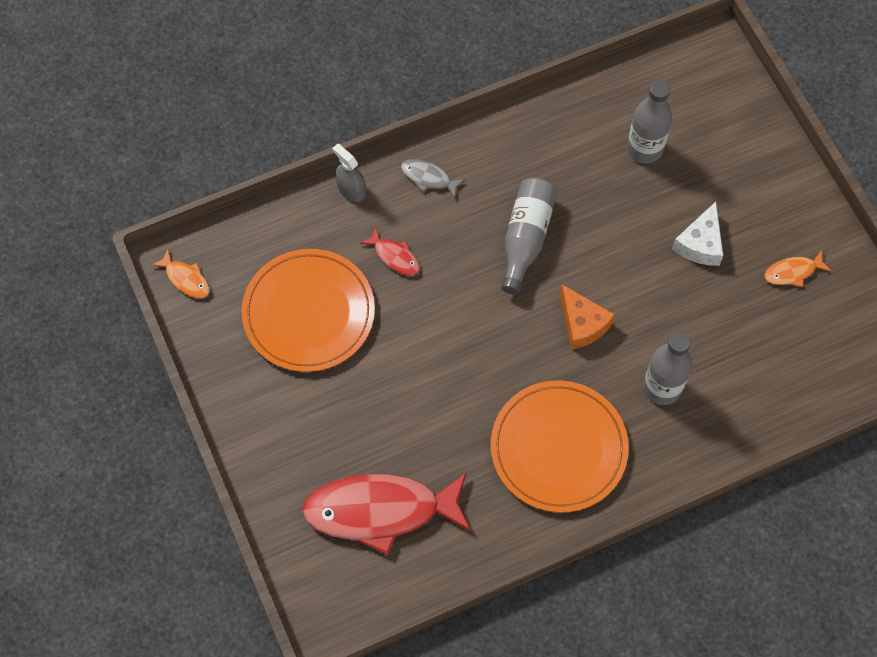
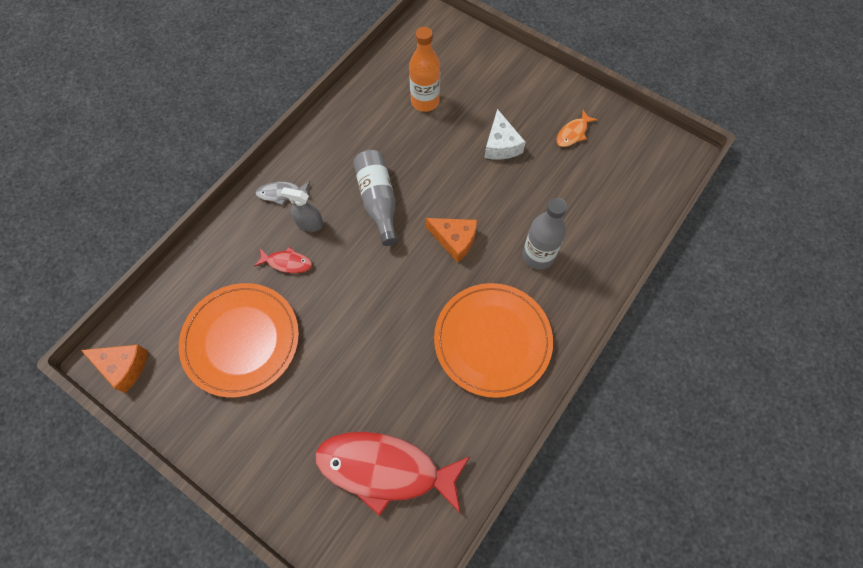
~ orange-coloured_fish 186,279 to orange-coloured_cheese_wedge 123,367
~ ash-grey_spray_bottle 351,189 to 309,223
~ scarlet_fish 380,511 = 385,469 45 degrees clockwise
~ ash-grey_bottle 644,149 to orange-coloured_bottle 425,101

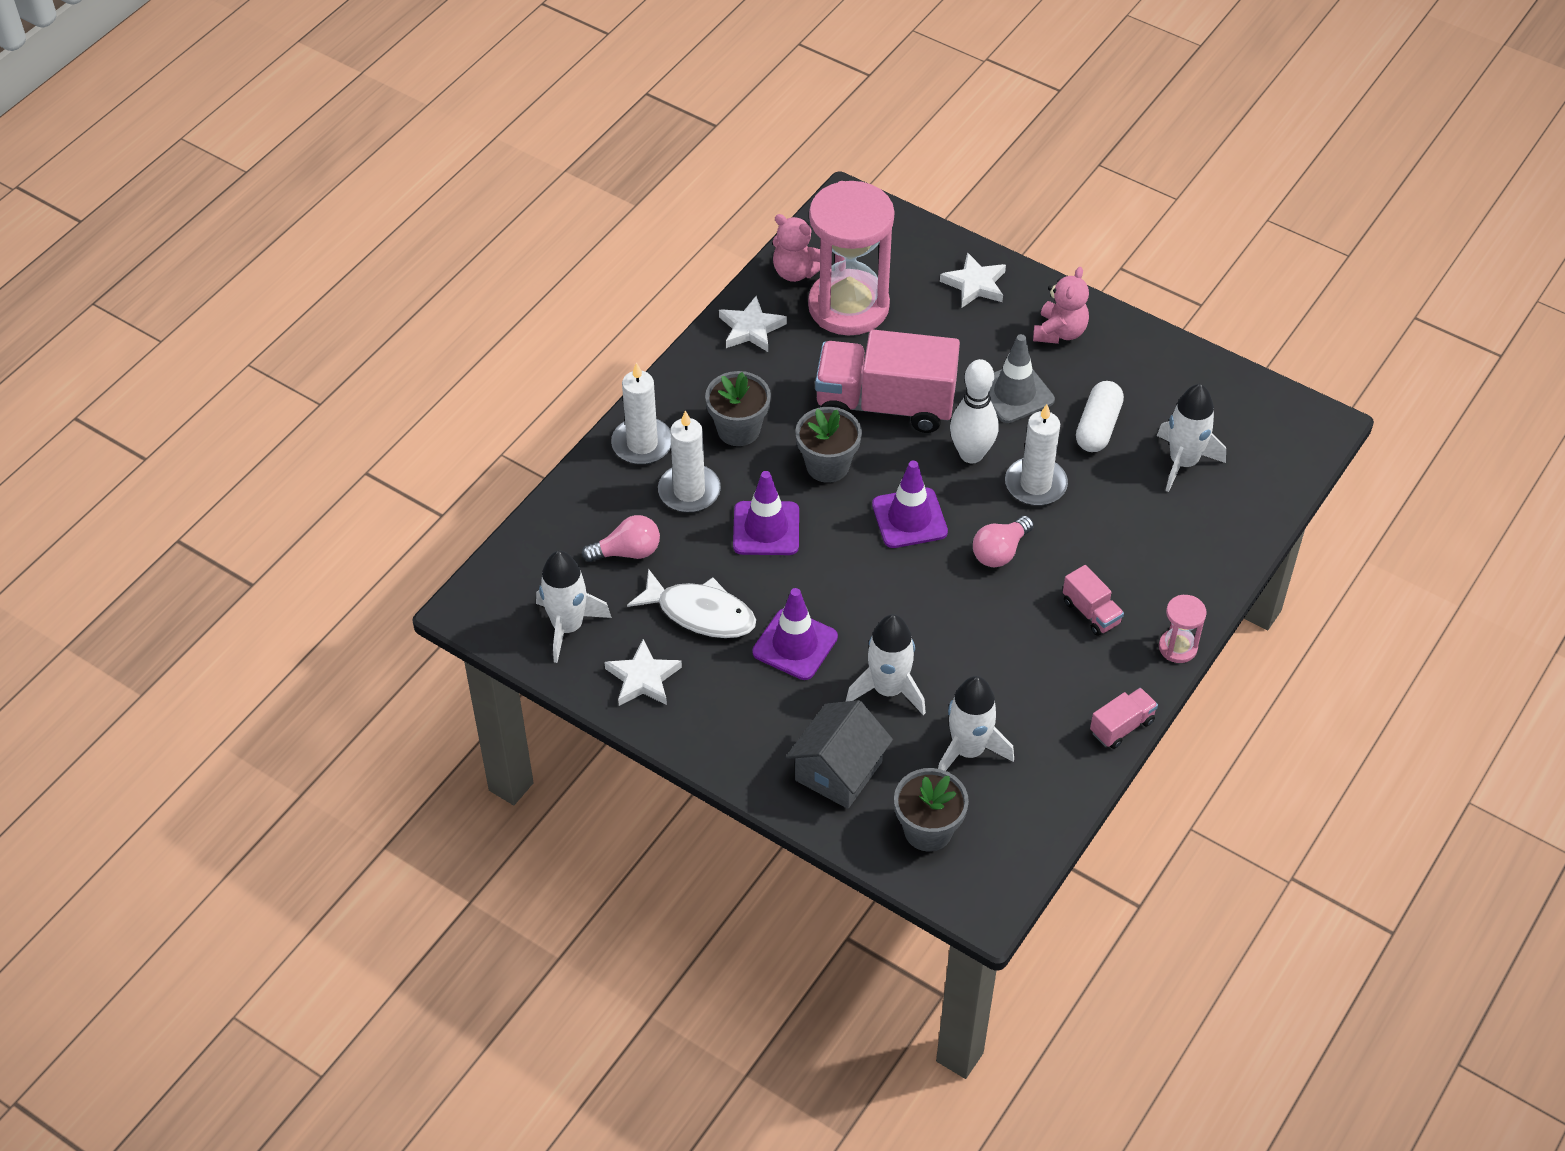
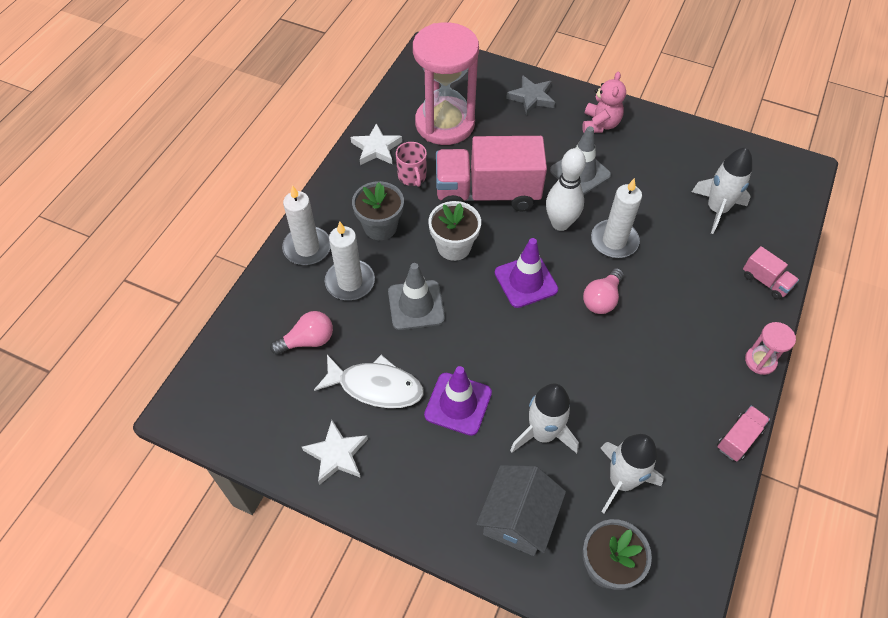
~ royal_purple_traffic_cone 766,528 to ash-grey_traffic_cone 416,305
+ rosy_mug 412,176
~ ash-grey_plant_pot 827,465 to white_plant_pot 454,247
~ white_five-pointed_star 975,284 to ash-grey_five-pointed_star 531,97
~ rosy_toy_truck 1091,612 to 765,281
- white_rocket 567,626
- rosy_teddy 796,272
- white_pill 1097,427

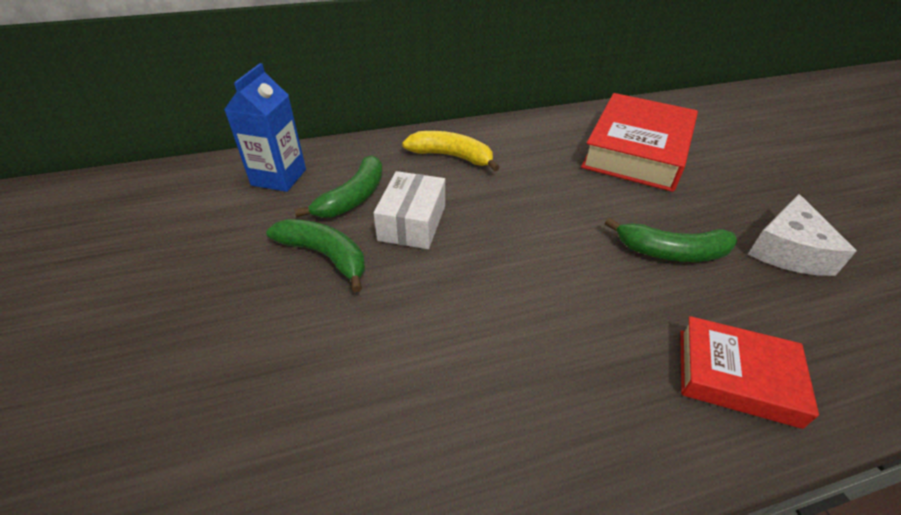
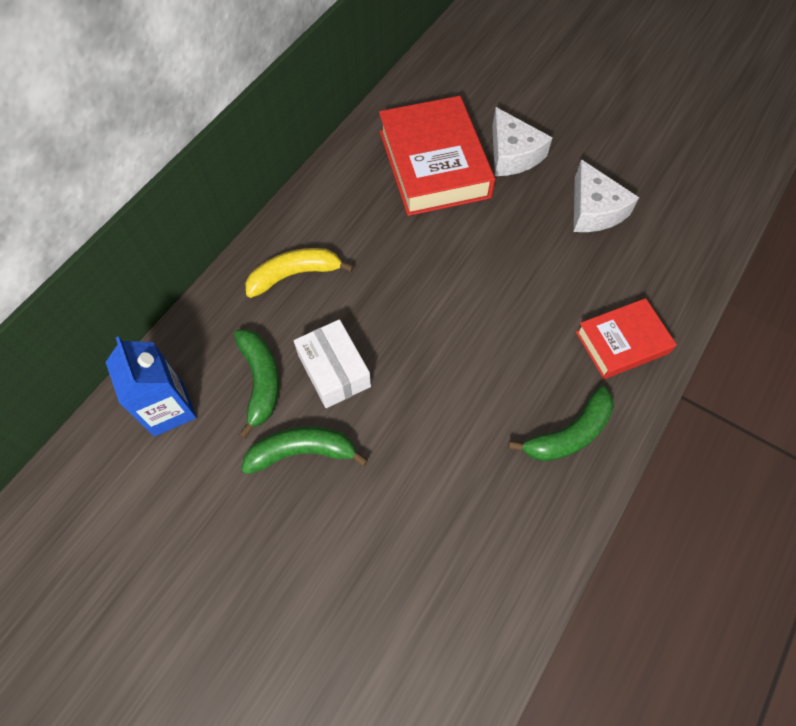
+ white_cheese_wedge 512,154
~ leaf-green_banana_fruit 671,252 to 569,434

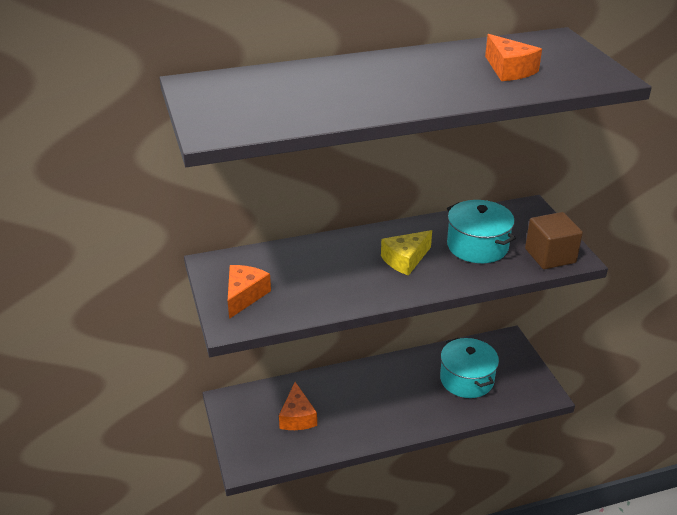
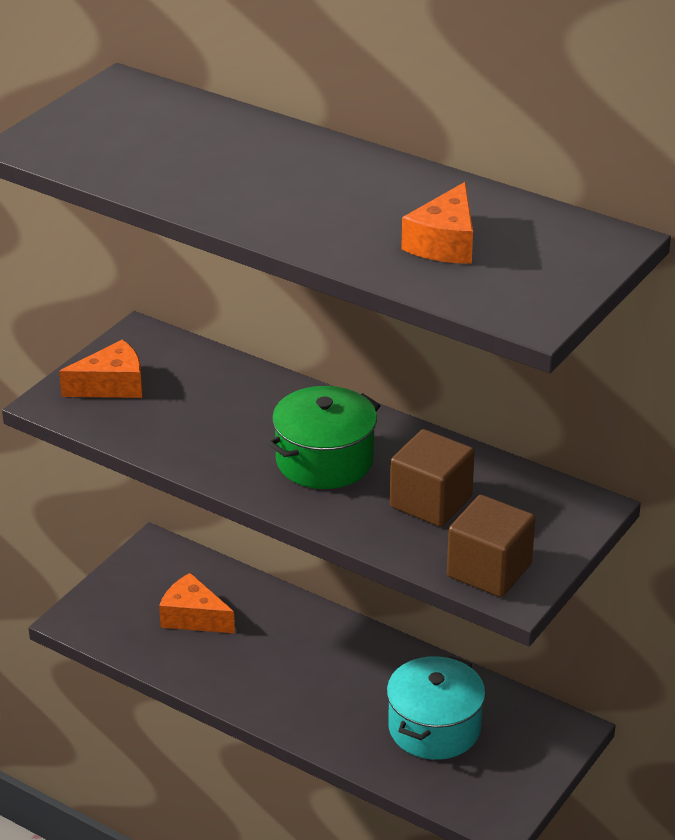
~ orange-coloured_cheese_wedge 297,417 = 193,617 75 degrees clockwise
~ golden_cheese_wedge 405,260 to leaf-green_cooking_pot 324,460
~ teal_cooking_pot 477,246 to russet_solid_cube 431,502

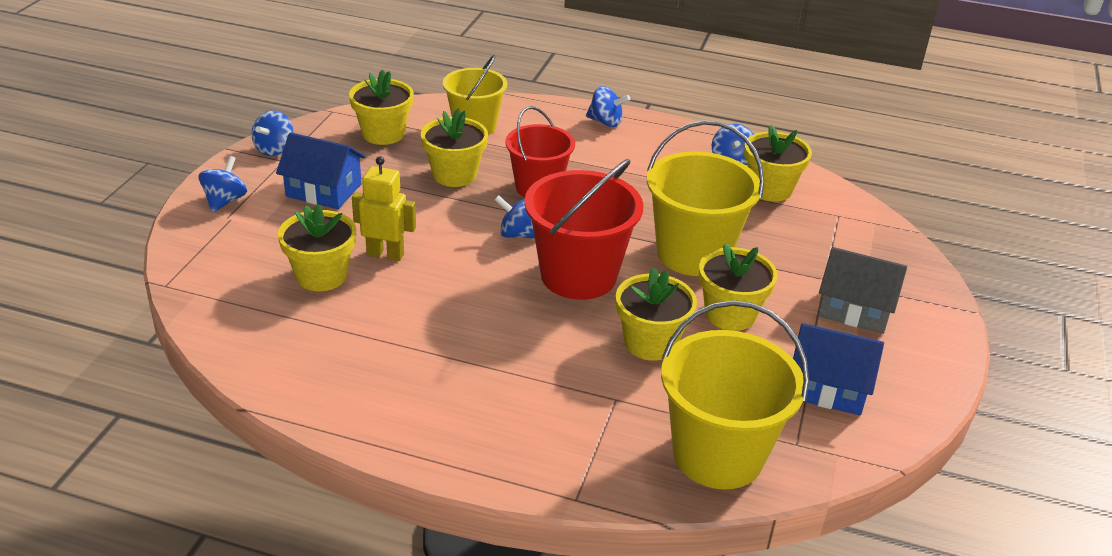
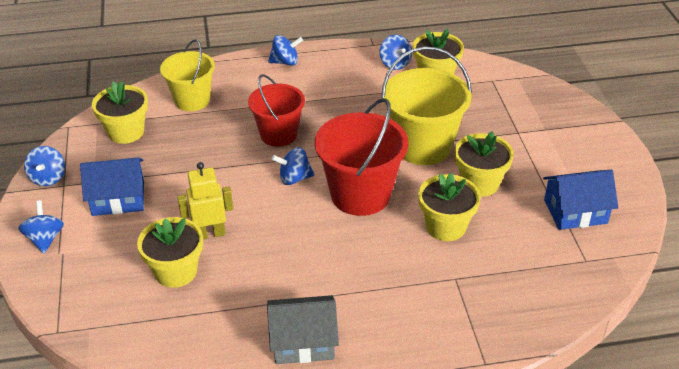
~ ash-grey_cottage 855,309 to 303,341
- golden_plant_pot 454,175
- golden_pail 718,455

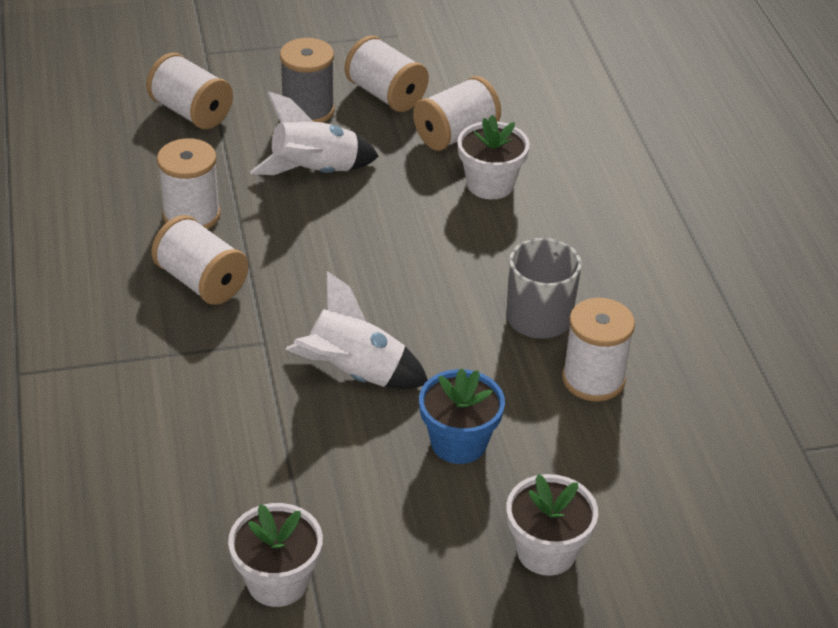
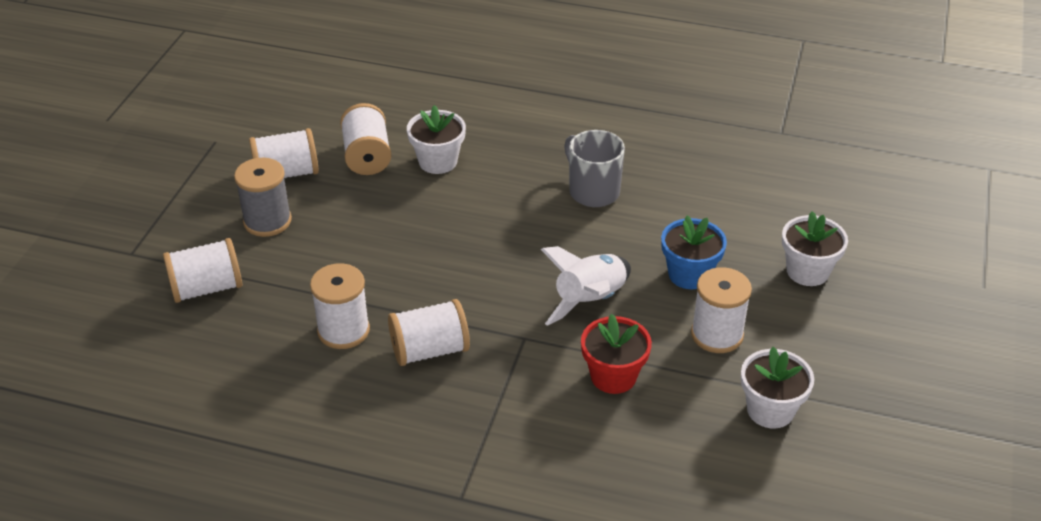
+ scarlet_plant_pot 613,376
~ white_spool 593,379 to 717,334
- white_rocket 315,172

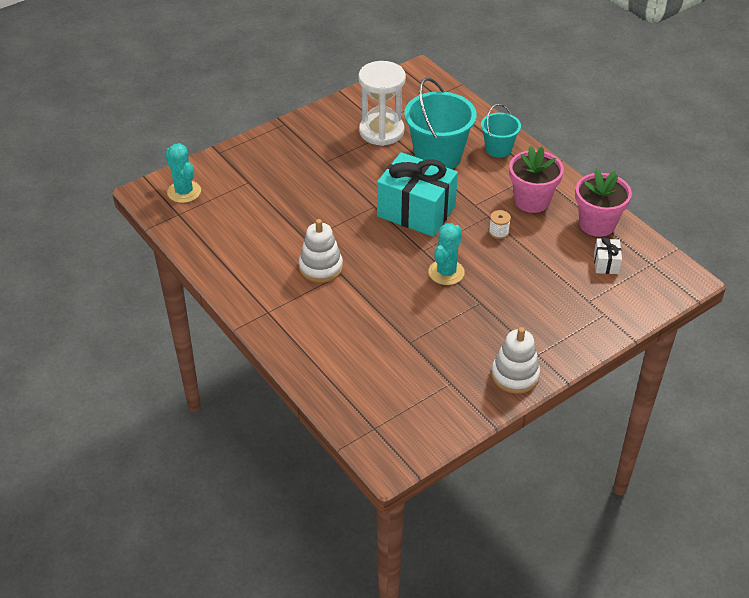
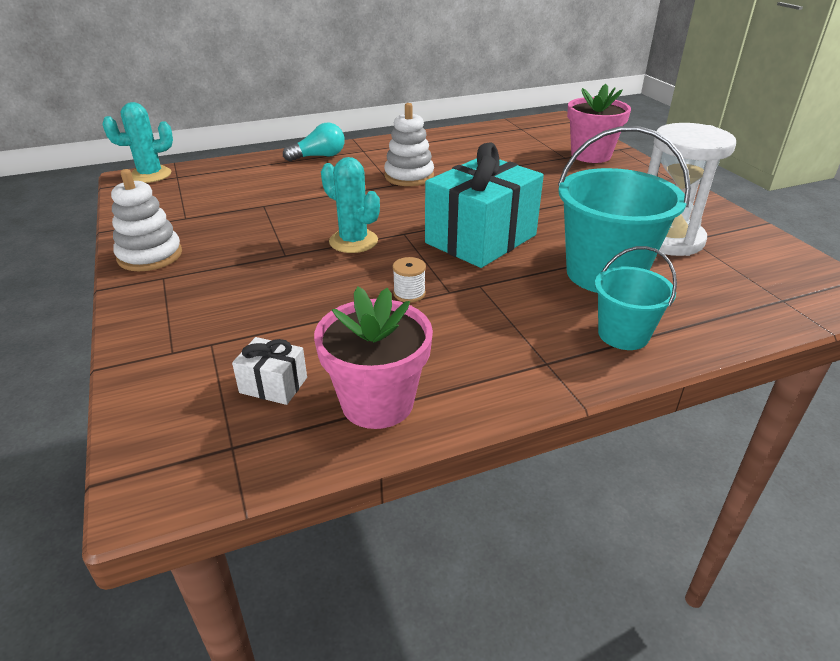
~ teal_saguaro_cactus 184,192 to 150,175
+ teal_light_bulb 319,156
~ rosy_plant_pot 532,201 to 591,155

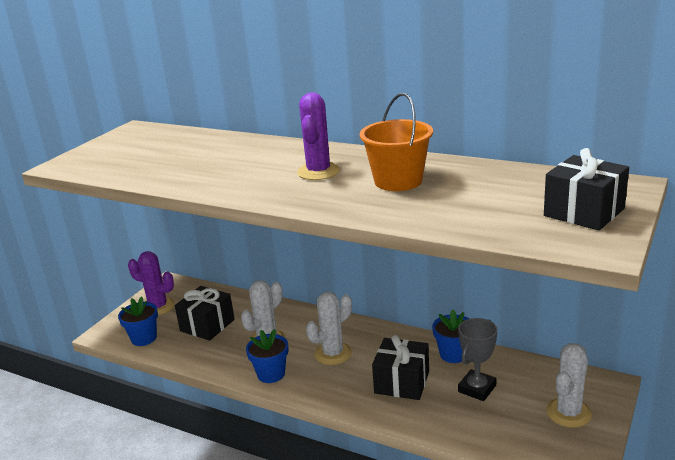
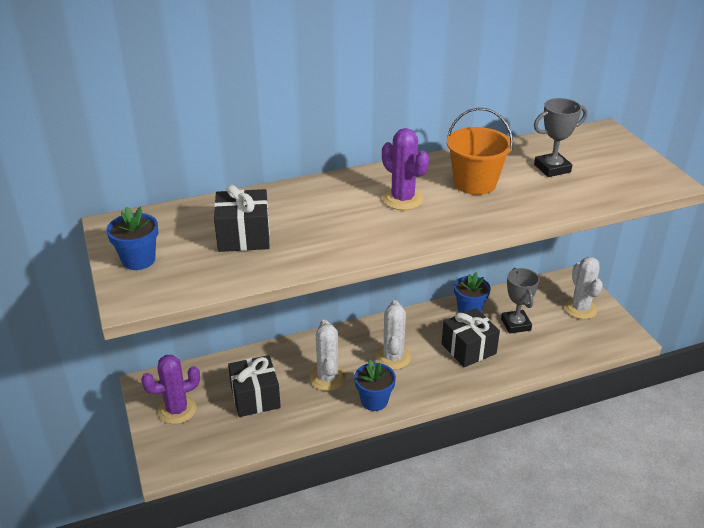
~ blue_plant_pot 144,338 to 138,260
~ jet-black_gift 584,212 to 244,236
+ ash-grey_prize_cup 552,168

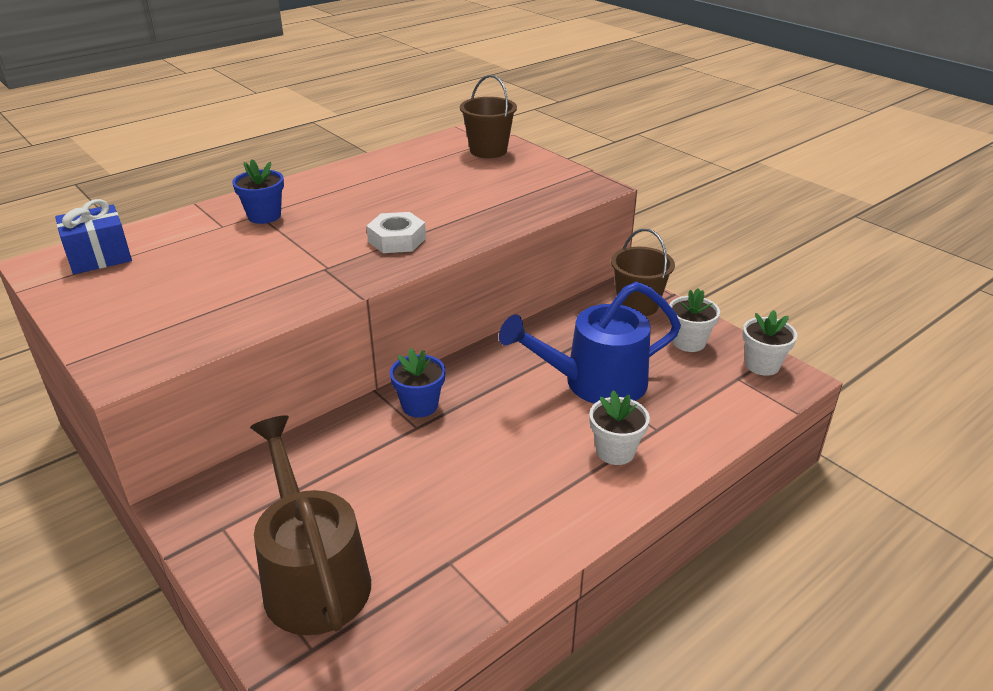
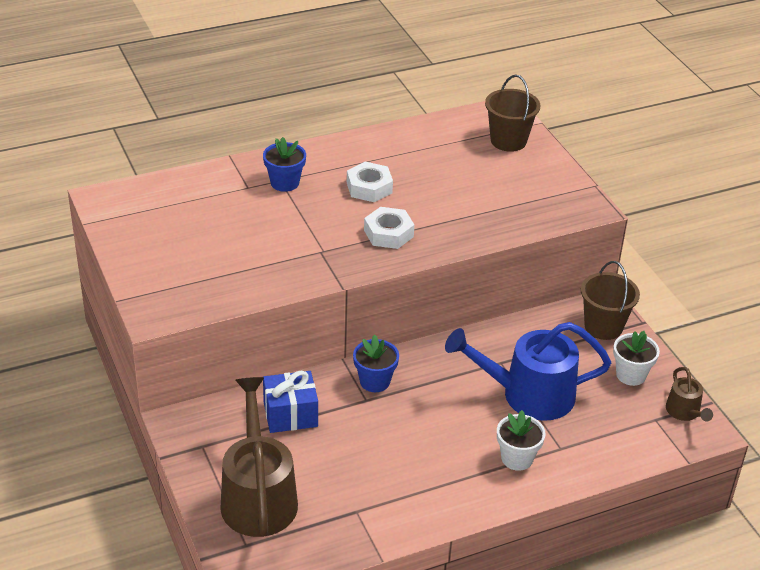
~ blue_gift 99,257 to 290,414
+ white_hex_nut 369,187
~ white_plant_pot 762,365 to russet_watering_can 684,412

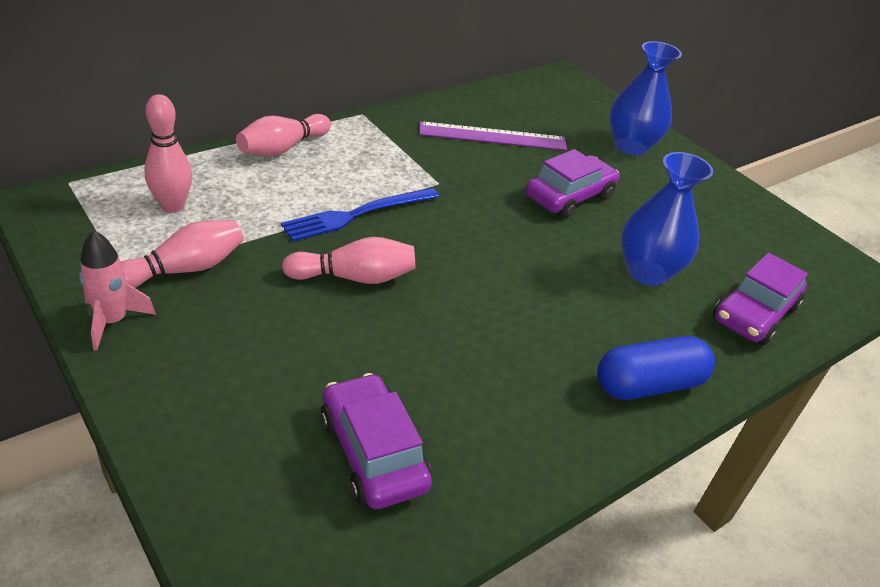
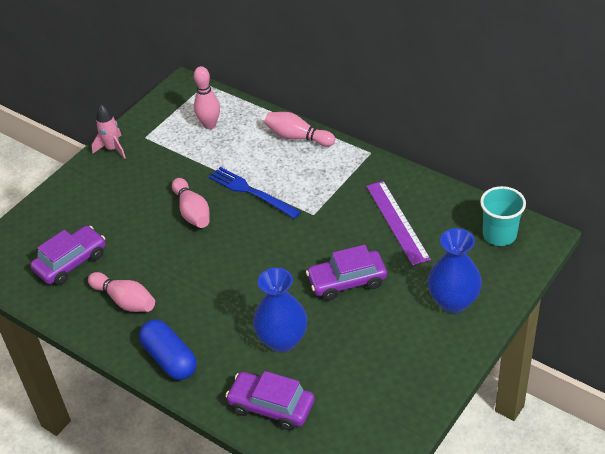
~ rosy_skittle 184,269 to 125,300
~ royal_purple_toy_car 569,196 = 347,281 135 degrees clockwise
+ teal_cup 499,235

